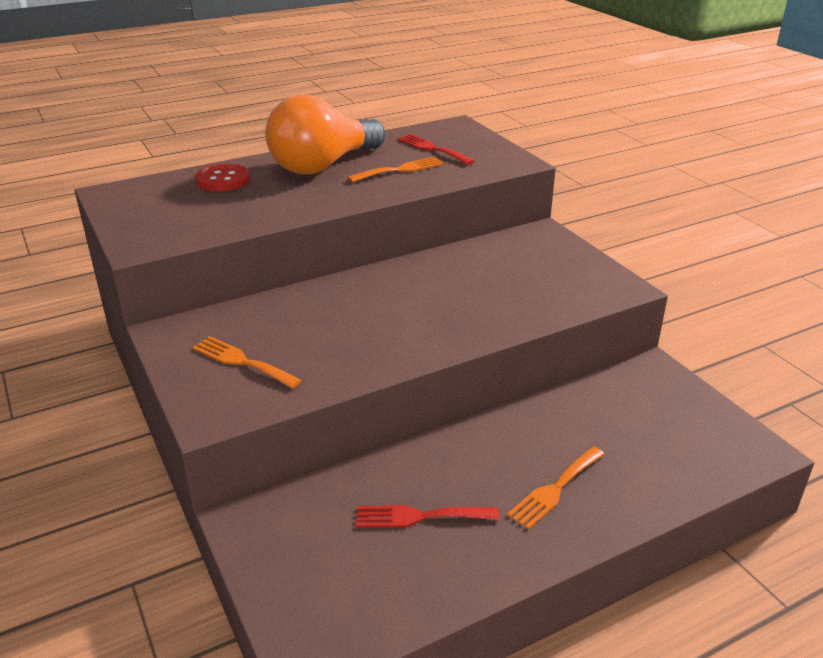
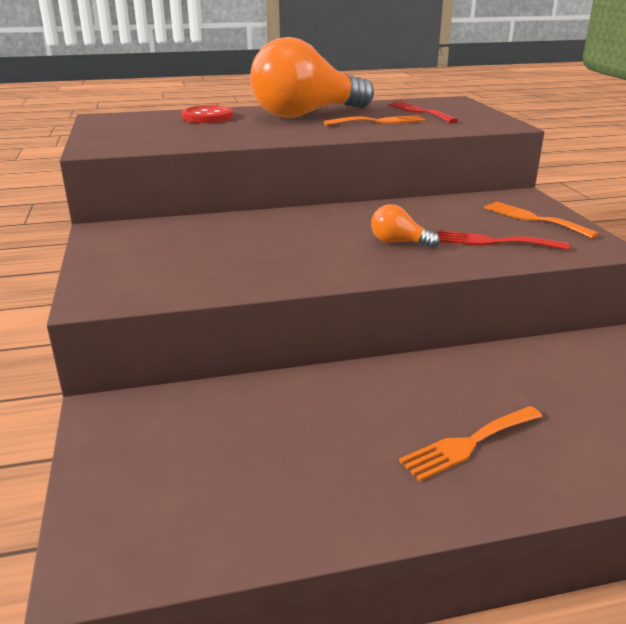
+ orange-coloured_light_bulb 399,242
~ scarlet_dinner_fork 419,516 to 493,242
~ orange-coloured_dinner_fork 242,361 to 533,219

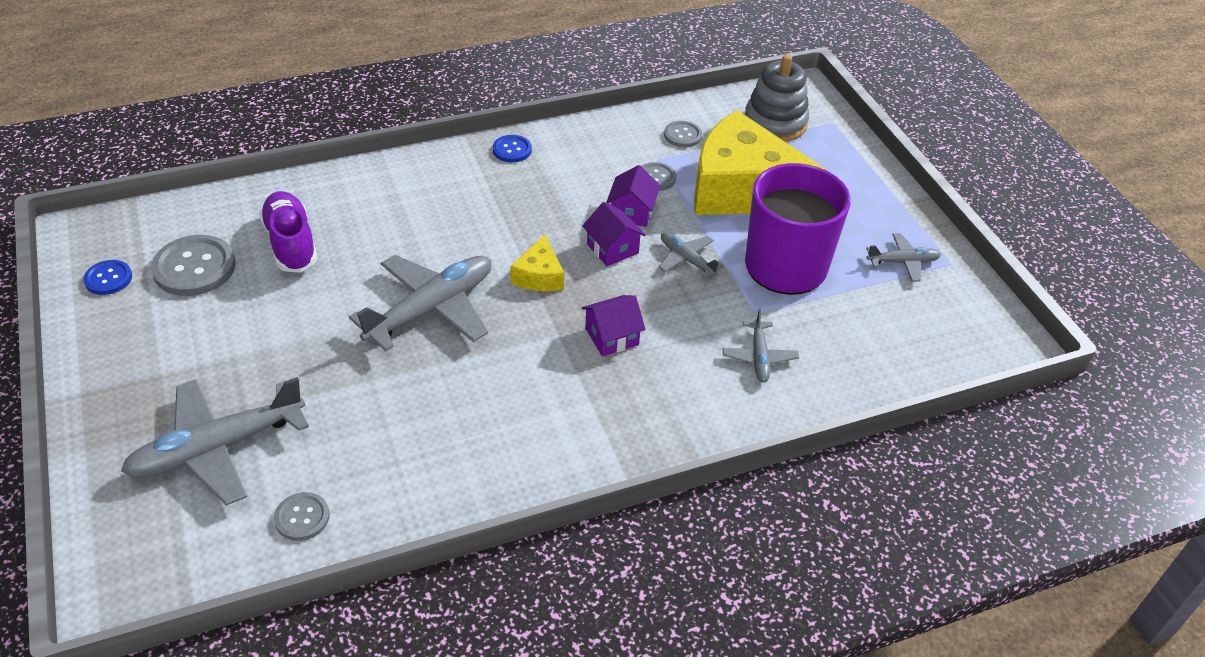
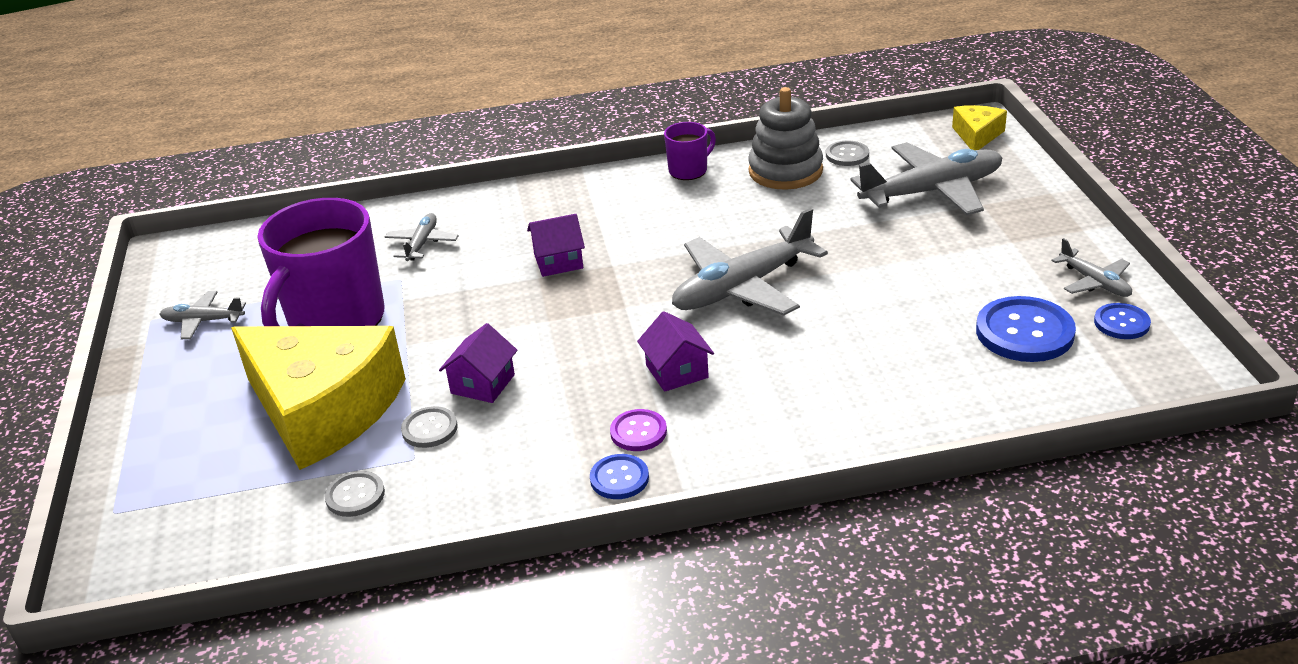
+ royal_purple_button 638,432
~ royal_purple_cottage 612,248 to 677,371
+ royal_purple_mug 689,170
~ ash-grey_ring_stacker 775,123 to 785,171
~ golden_cheese_wedge 539,276 to 977,135
~ ash-grey_button 194,268 to blue_button 1024,332
~ ash-grey_toy_plane 687,259 to 1094,282
- royal_purple_lace-up_shoe 291,244

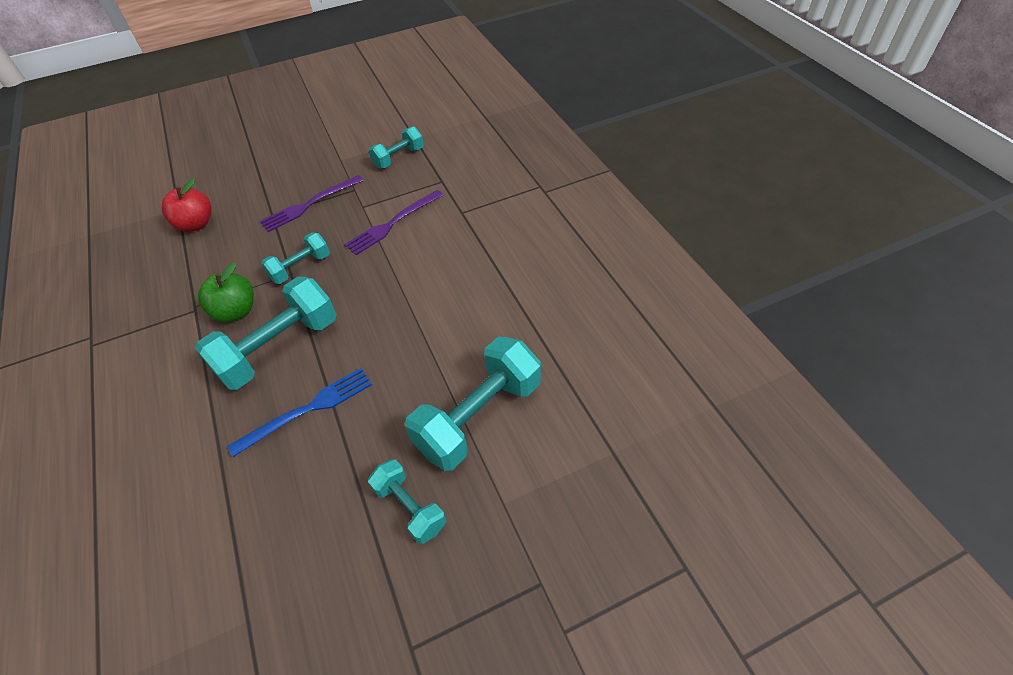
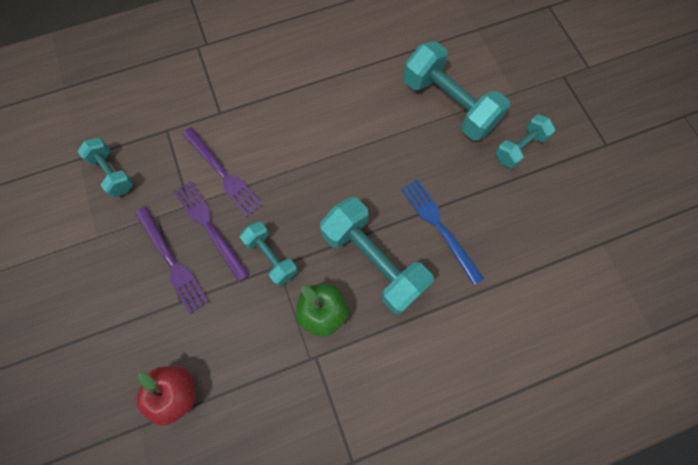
+ royal_purple_dinner_fork 210,227

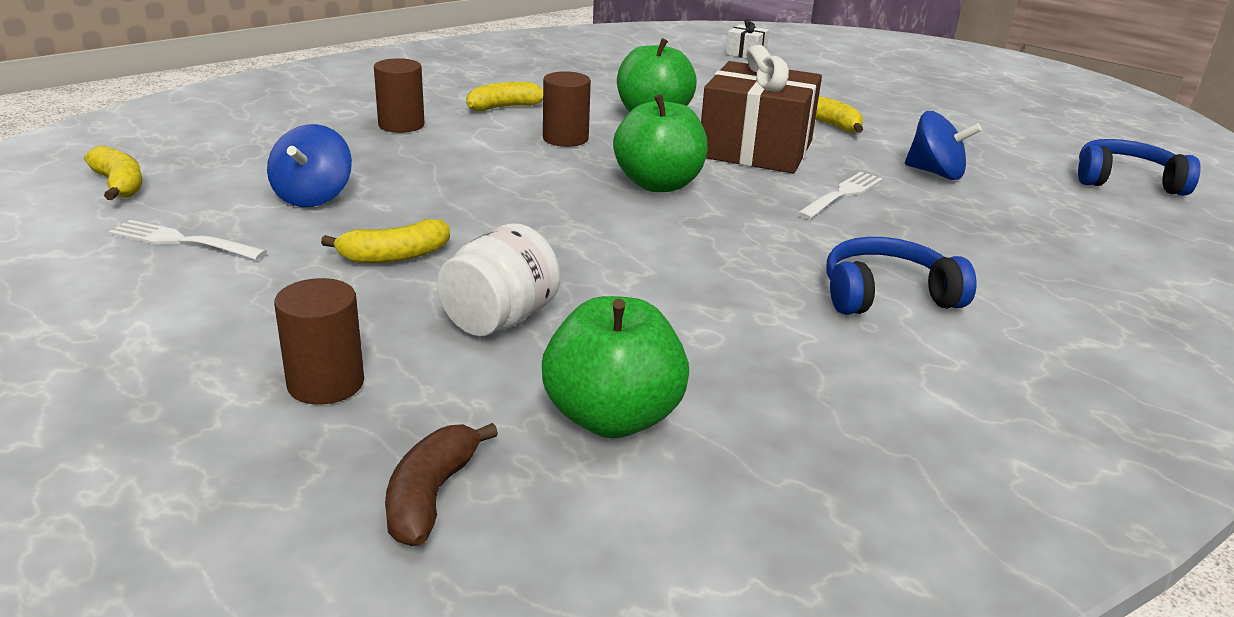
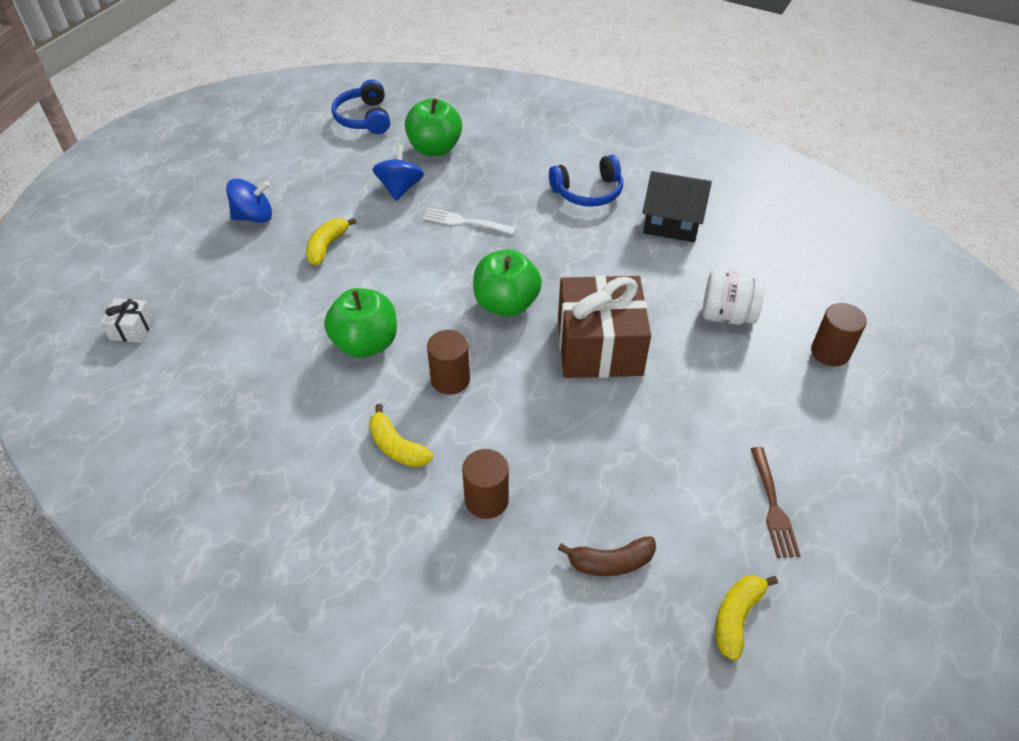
~ blue_toy_top 313,197 to 254,217
~ leaf-green_apple 612,418 to 435,149
~ blue_headset 886,295 = 588,192 75 degrees counterclockwise
~ russet_gift 756,149 to 599,346
~ russet_banana_fruit 431,496 to 610,562
+ jet-black_cottage 672,223
~ white_dinner_fork 183,241 to russet_dinner_fork 772,505
- golden_banana_fruit 394,256

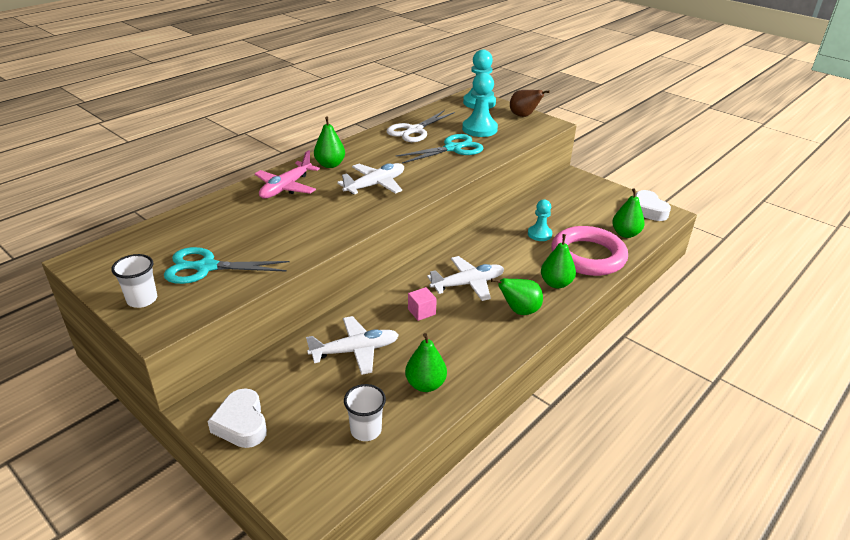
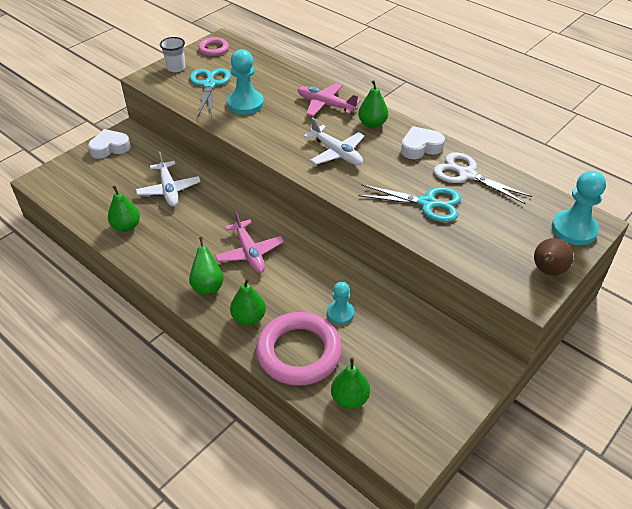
+ rosy_ring 213,49
~ white_toy_plane 468,284 to rosy_toy_plane 249,253
~ teal_chess_pawn 479,129 to 245,104
~ teal_pair_of_scissors 452,149 = 427,203 45 degrees counterclockwise
~ white_heart 648,210 to 420,147
- white_cup 366,430
- rosy_solid_cube 421,312

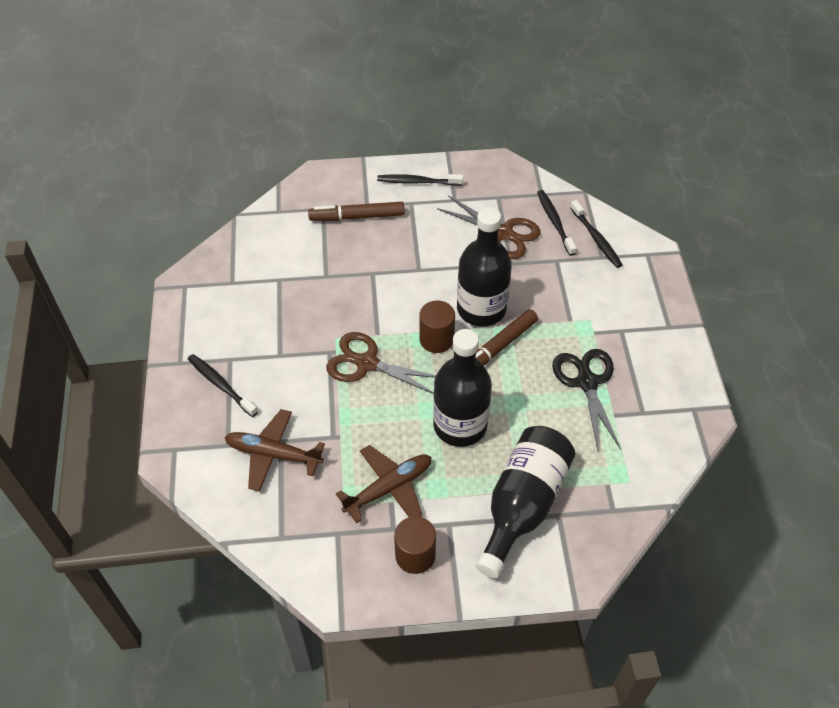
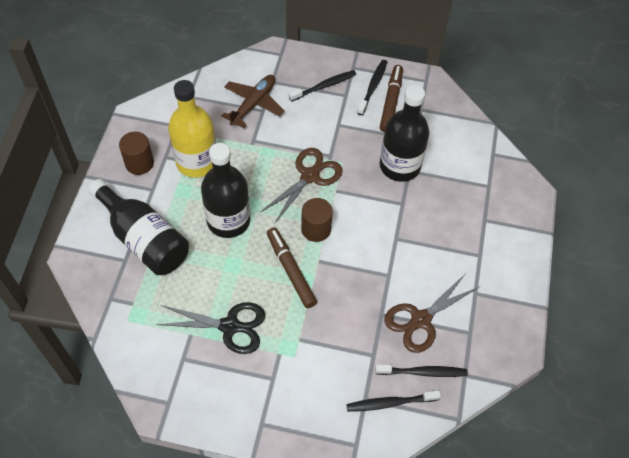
~ russet_toy_plane 388,488 to golden_bottle 197,162
~ jet-black_toothbrush 417,182 to 373,87
~ russet_marker_pen 357,217 to 391,102
~ jet-black_bottle 481,309 to 400,166

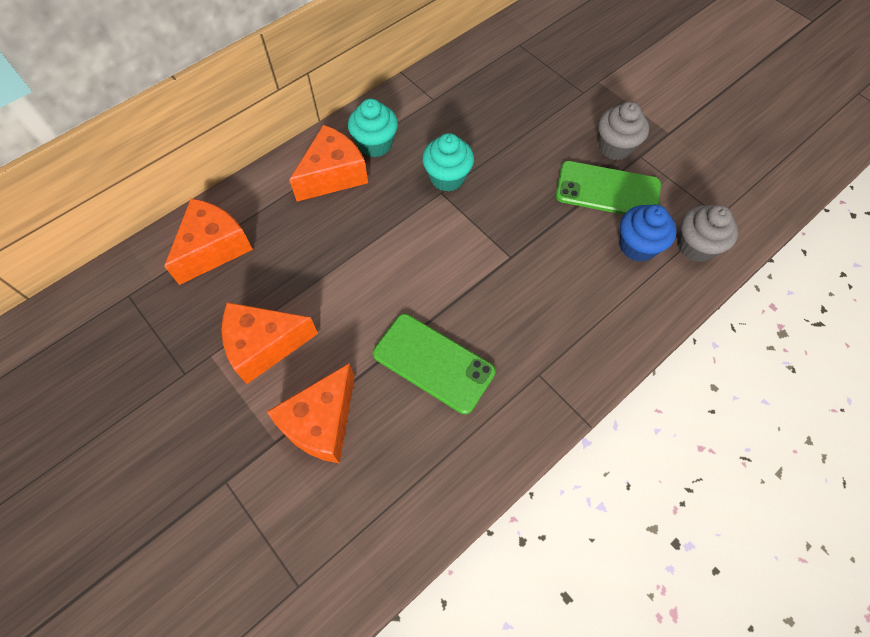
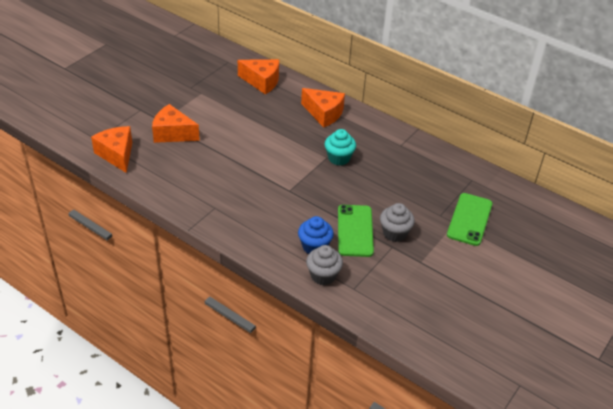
~ orange-coloured_cheese_wedge 264,345 to 117,154
~ leaf-green_phone 433,363 to 469,219
- teal_muffin 375,144

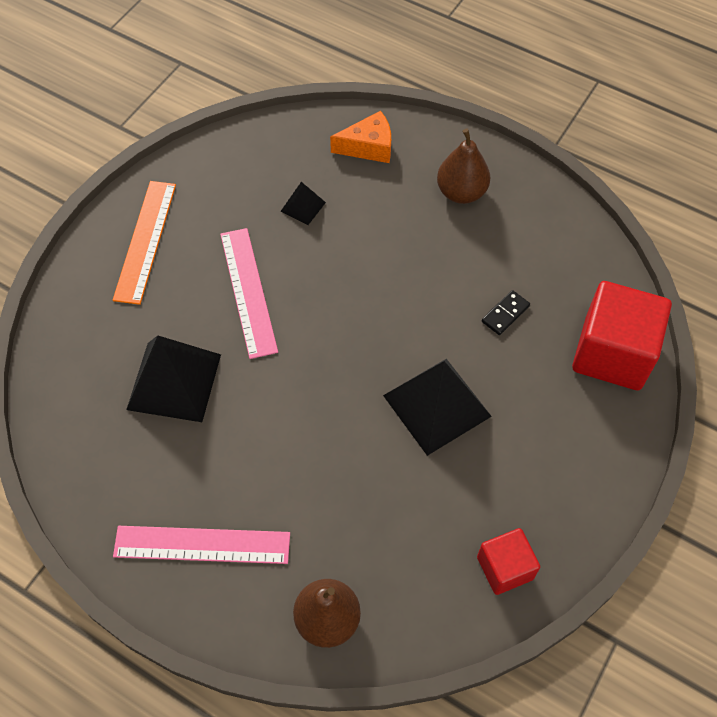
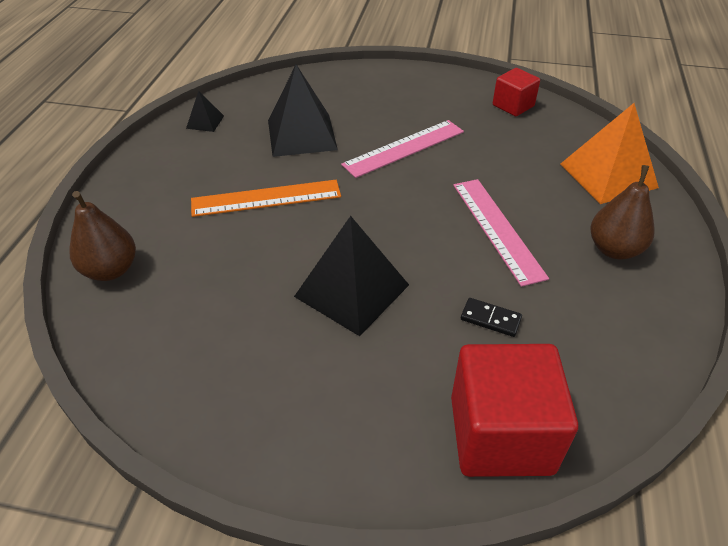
~ jet-black_pyramid_shape 303,206 to 205,122
~ orange-coloured_ruler 145,241 to 266,198
~ rosy_ruler 202,545 to 497,229
~ scarlet_solid_cube 505,568 to 513,106
~ orange-coloured_cheese_wedge 368,147 to orange-coloured_pyramid_shape 608,175

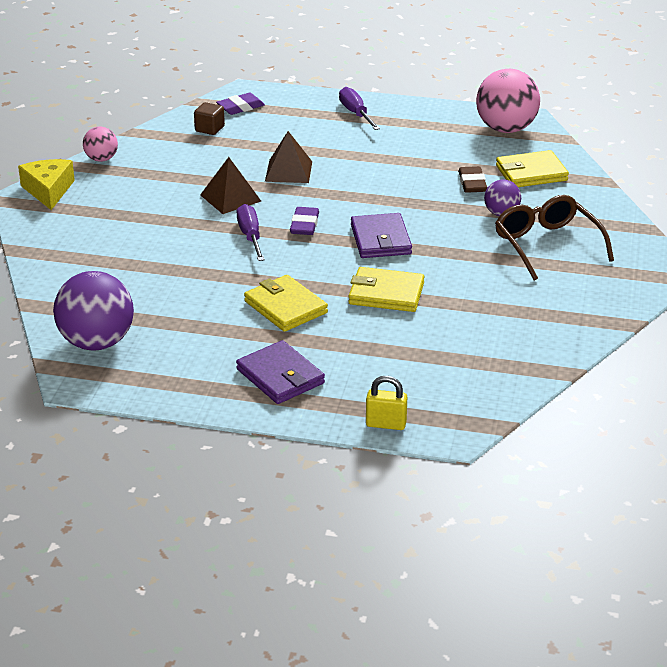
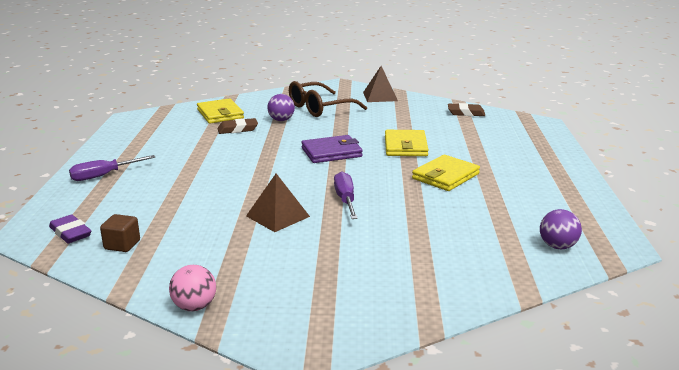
~ royal_purple_flat_screwdriver 250,236 = 345,200 105 degrees clockwise
~ russet_pyramid_shape 288,171 to 380,96
+ russet_eraser 466,113
~ royal_purple_sphere 97,342 = 557,246 x0.53
- golden_cheese_wedge 48,190
- royal_purple_card_wallet 280,376
- royal_purple_eraser 304,225
- golden_lock 386,424
- rosy_sphere 506,129

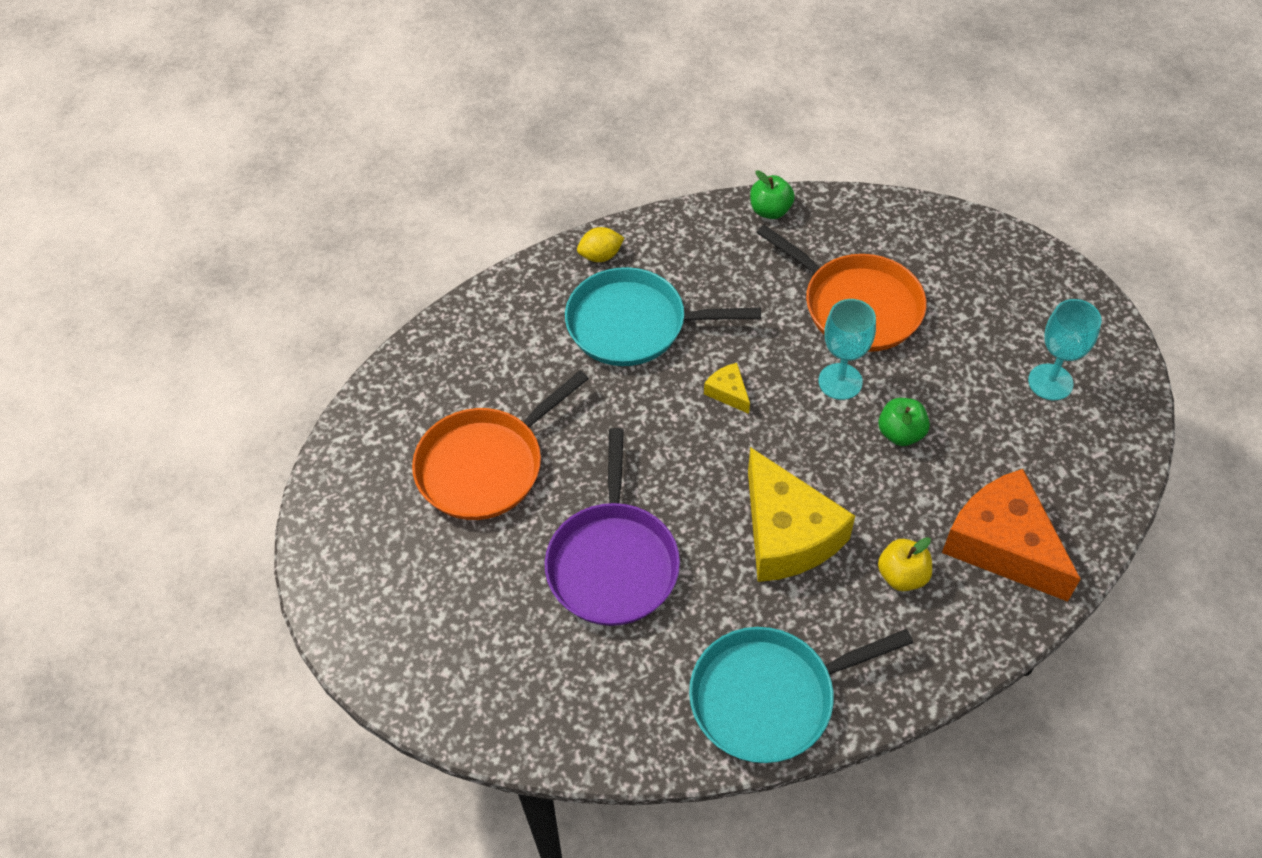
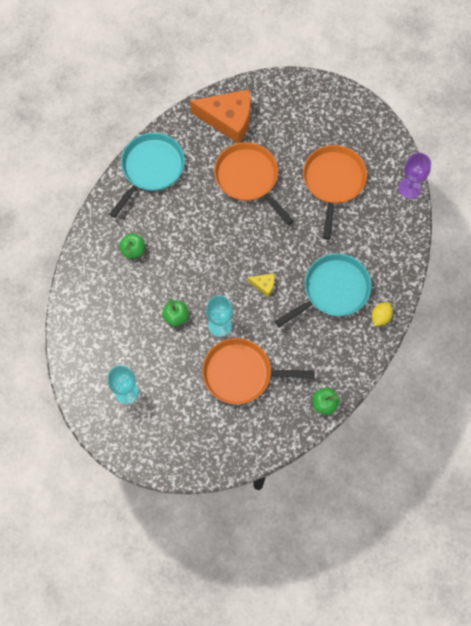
~ golden_apple 902,575 to leaf-green_apple 133,250
~ orange-coloured_cheese_wedge 1003,545 to 228,119
~ royal_purple_skillet 613,563 to orange-coloured_skillet 248,178
+ royal_purple_chalice 409,188
- golden_cheese_wedge 787,533

